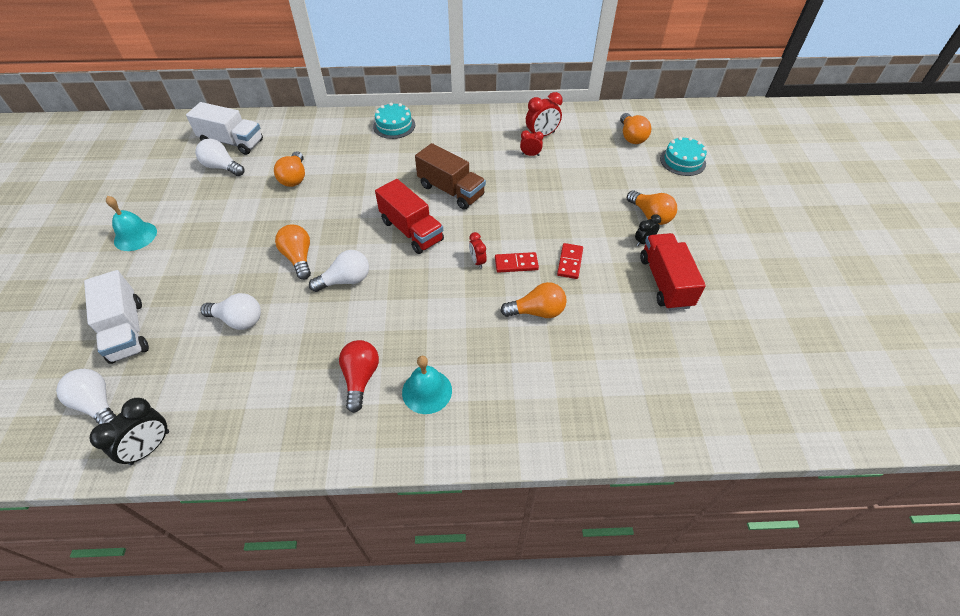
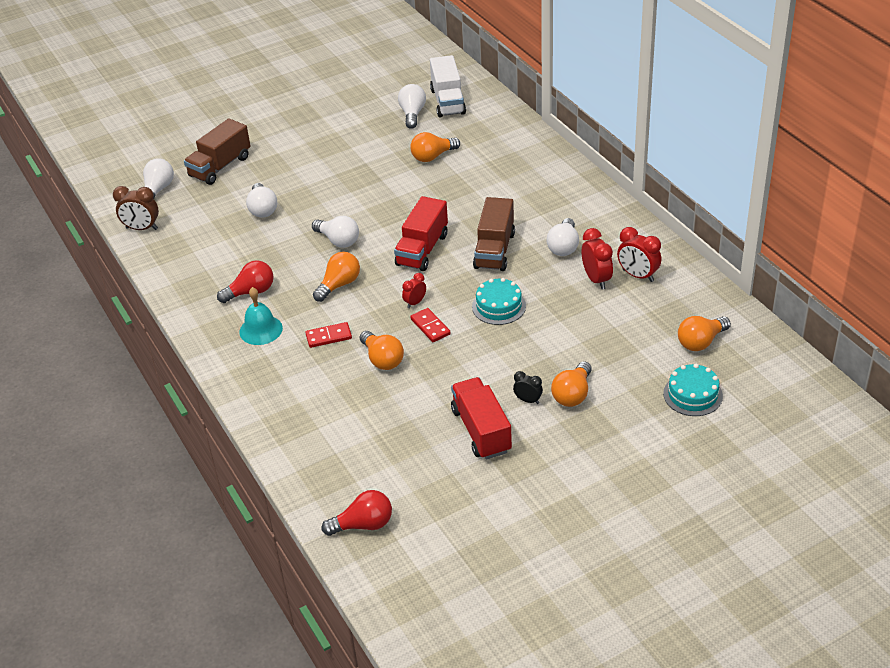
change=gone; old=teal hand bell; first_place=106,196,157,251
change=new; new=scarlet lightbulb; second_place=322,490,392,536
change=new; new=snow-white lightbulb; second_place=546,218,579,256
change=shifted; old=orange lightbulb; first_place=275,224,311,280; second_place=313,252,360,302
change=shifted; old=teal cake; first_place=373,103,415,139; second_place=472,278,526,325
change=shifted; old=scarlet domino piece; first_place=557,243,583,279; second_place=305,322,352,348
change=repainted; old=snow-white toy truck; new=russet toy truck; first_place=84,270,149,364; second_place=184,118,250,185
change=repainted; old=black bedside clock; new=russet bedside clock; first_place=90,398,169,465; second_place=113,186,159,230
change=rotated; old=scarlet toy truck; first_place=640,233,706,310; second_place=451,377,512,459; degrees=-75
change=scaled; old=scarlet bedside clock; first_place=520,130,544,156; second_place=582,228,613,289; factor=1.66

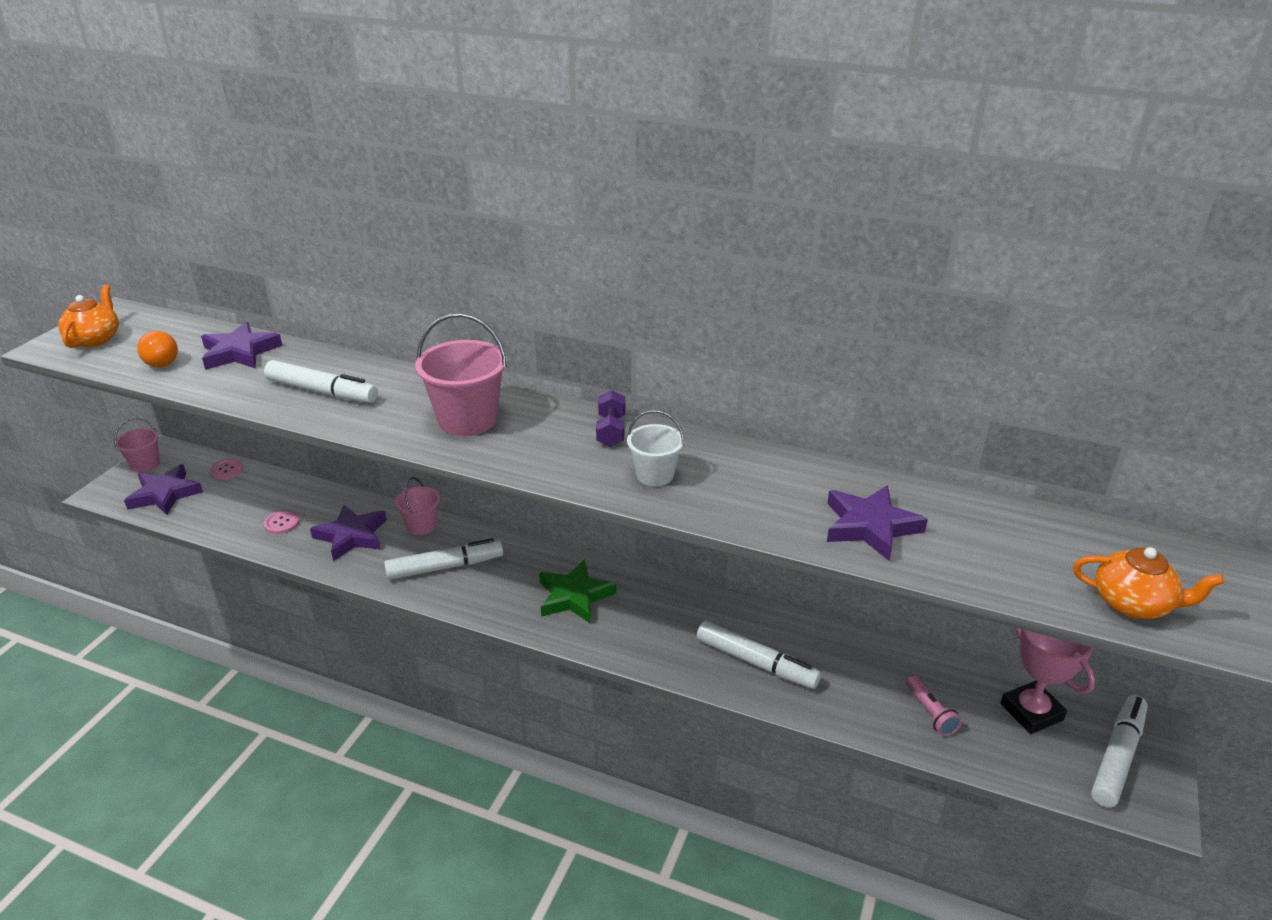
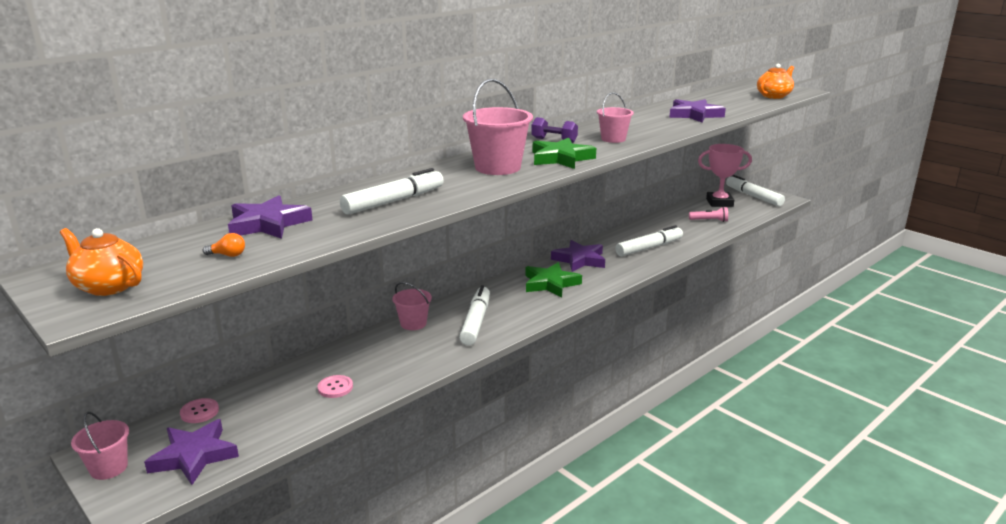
change=new; new=green star shape; second_place=532,138,596,169
change=shifted; old=violet star shape; first_place=310,505,387,561; second_place=551,240,605,272
change=repainted; old=snow-white sand bucket; new=pink sand bucket; first_place=627,410,684,487; second_place=597,92,634,143
change=scaled; old=orange lightbulb; first_place=137,331,178,367; second_place=203,233,245,257; factor=0.58

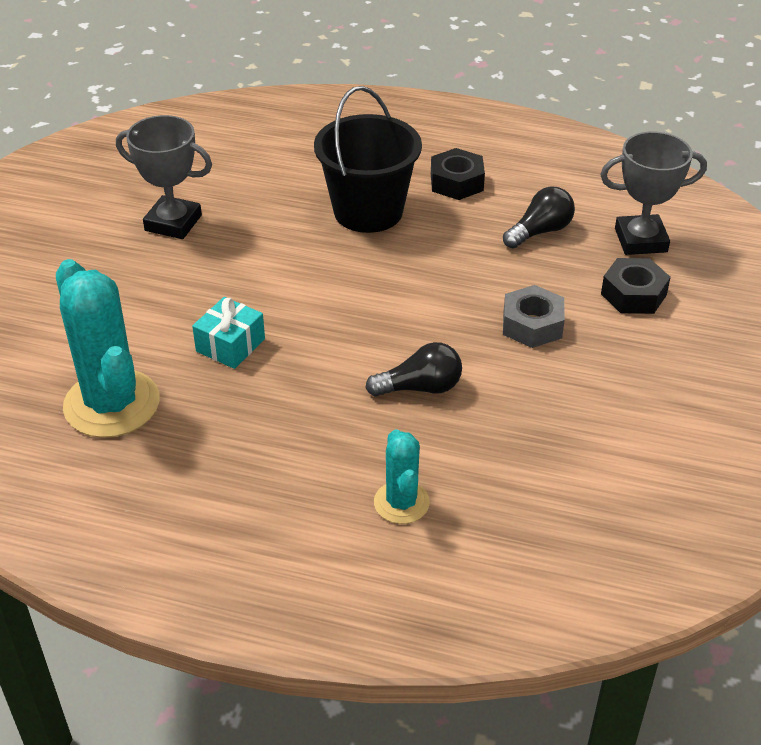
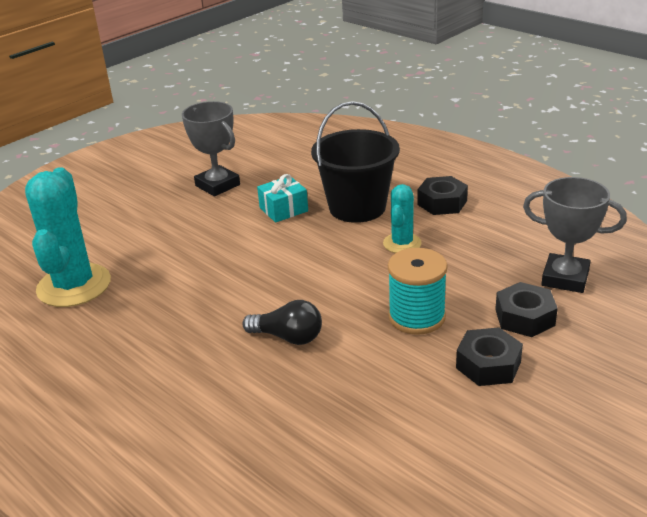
change=gone; old=black lightbulb; first_place=503,187,575,248
change=new; new=black hexagon nut; second_place=456,327,523,386
change=shifted; old=teal gift; first_place=192,297,265,369; second_place=257,174,308,223
change=shifted; old=teal prickly plant; first_place=374,429,430,524; second_place=383,184,422,253
change=swapped; old=grey hexagon nut; new=teal bobbin; first_place=503,285,565,348; second_place=388,248,448,335

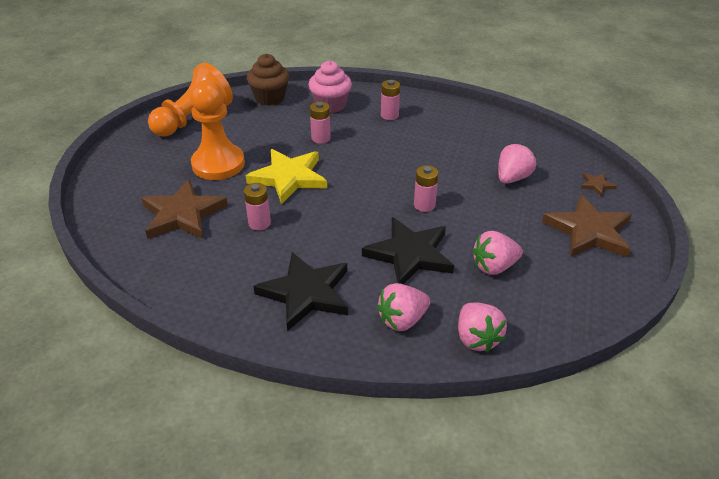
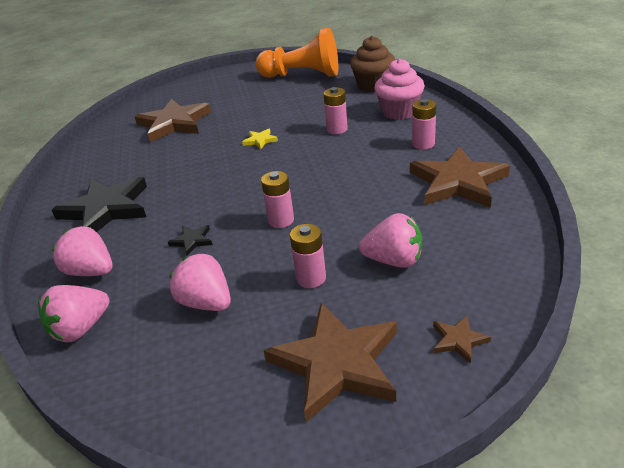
change=gone; old=orange game pawn; first_place=190,80,245,180
change=new; new=russet star shape; second_place=410,146,510,208
change=shifted; old=pink battery; first_place=244,183,271,230; second_place=290,224,326,288
change=scaled; old=golden star shape; first_place=246,149,327,204; second_place=242,129,278,149; factor=0.43
change=scaled; old=black star shape; first_place=362,217,454,284; second_place=168,225,212,256; factor=0.43

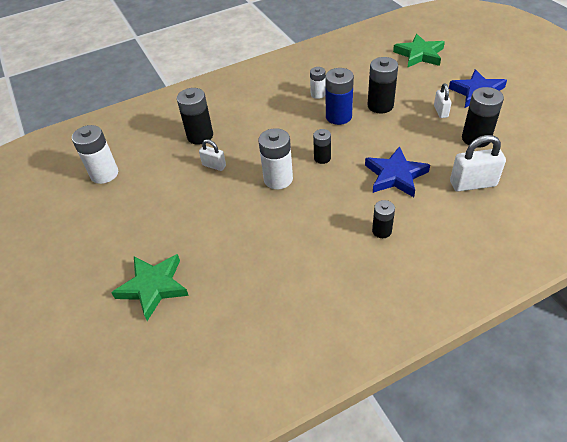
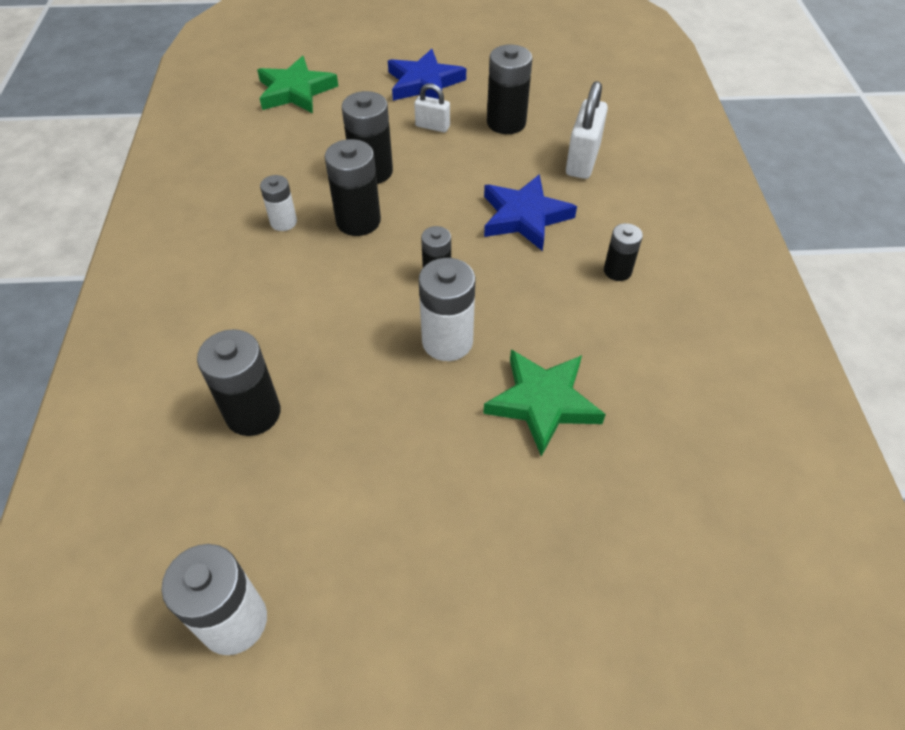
change=gone; old=snow-white small lock; first_place=199,139,226,171
change=shifted; old=green star shape; first_place=111,254,189,321; second_place=483,350,606,457
change=repainted; old=royal blue battery; new=black battery; first_place=325,68,354,125; second_place=325,139,381,236

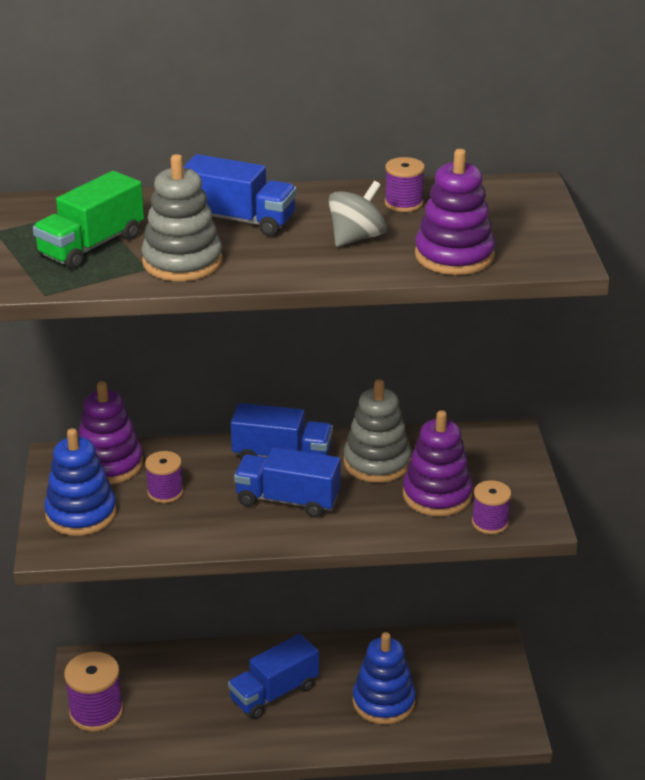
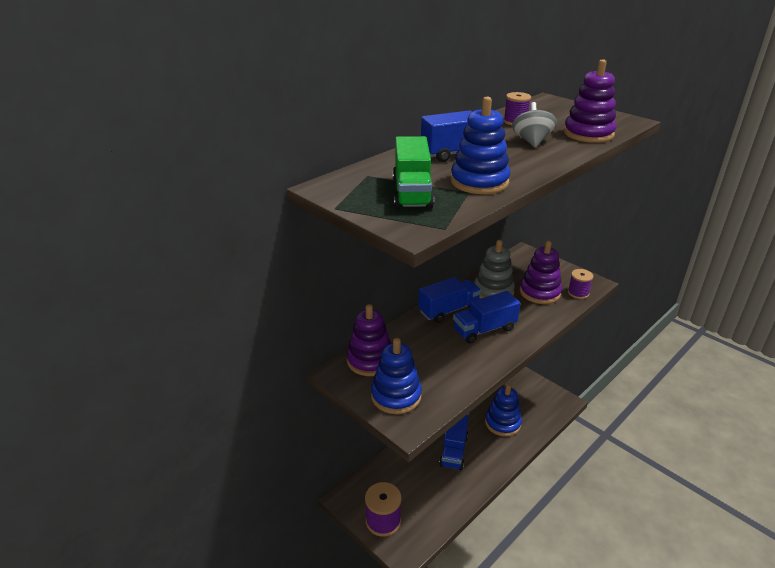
change=gone; old=violet bobbin; first_place=145,451,183,503
change=repainted; old=grey stacking rings; new=royal blue stacking rings; first_place=141,154,223,281; second_place=451,97,510,194

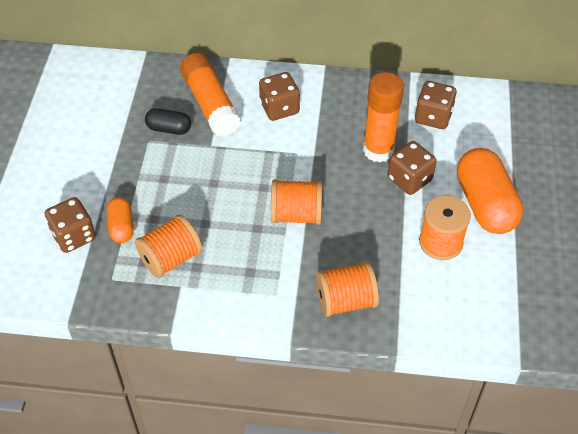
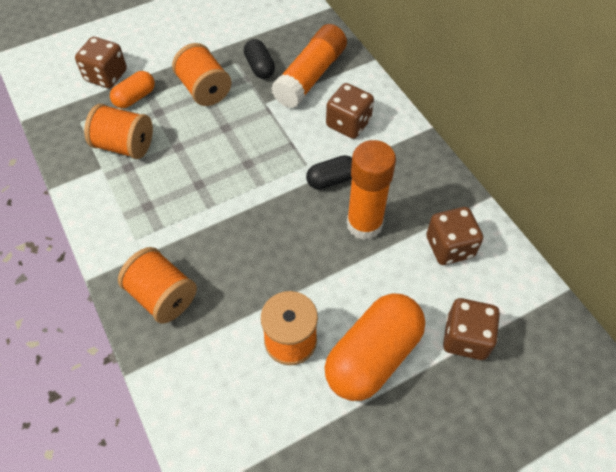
change=new; new=black capsule; second_place=306,155,352,190
change=shifted; old=orange bobbin; first_place=271,179,322,225; second_place=172,43,231,106
change=shifted; old=russet dice; first_place=388,141,436,195; second_place=443,298,500,360

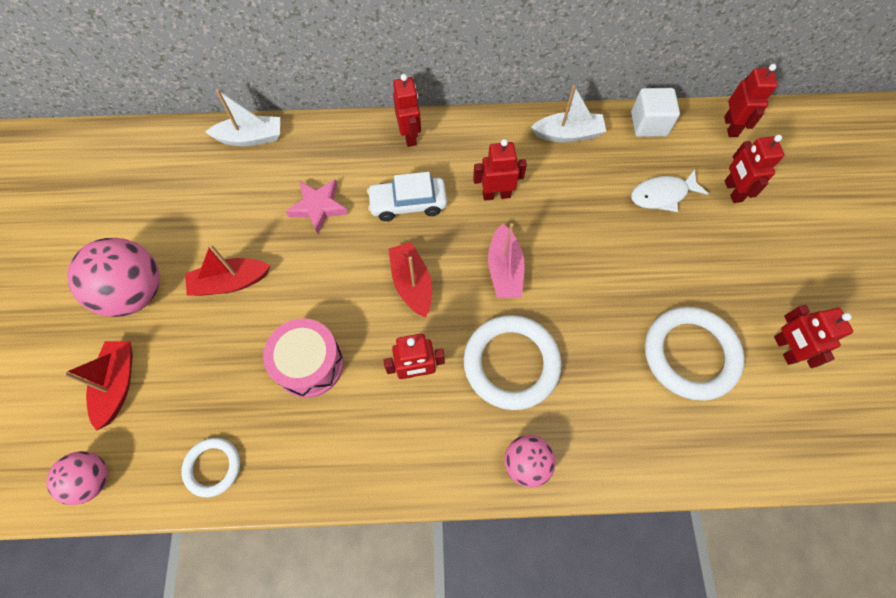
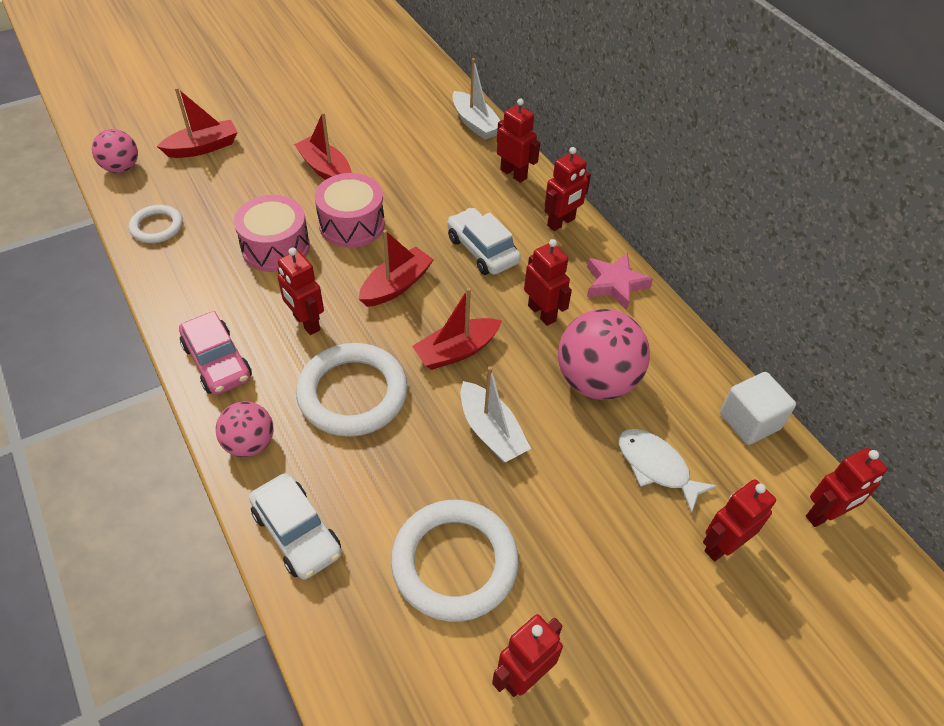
change=new; new=pink toy car; second_place=179,311,252,395
change=new; new=snow-white toy car; second_place=249,473,342,580
change=new; new=pink drum; second_place=315,173,385,248
change=new; new=scarlet robot figure; second_place=497,98,540,183
change=shifted; old=pink ball; first_place=67,238,160,317; second_place=558,309,650,400
change=shifted; old=pink star shape; first_place=286,179,348,234; second_place=587,253,653,310
change=shifted; old=snow-white boat; first_place=531,85,607,142; second_place=460,366,531,463
change=repainted; old=pink boat; new=scarlet boat; first_place=488,223,525,298; second_place=412,288,502,370

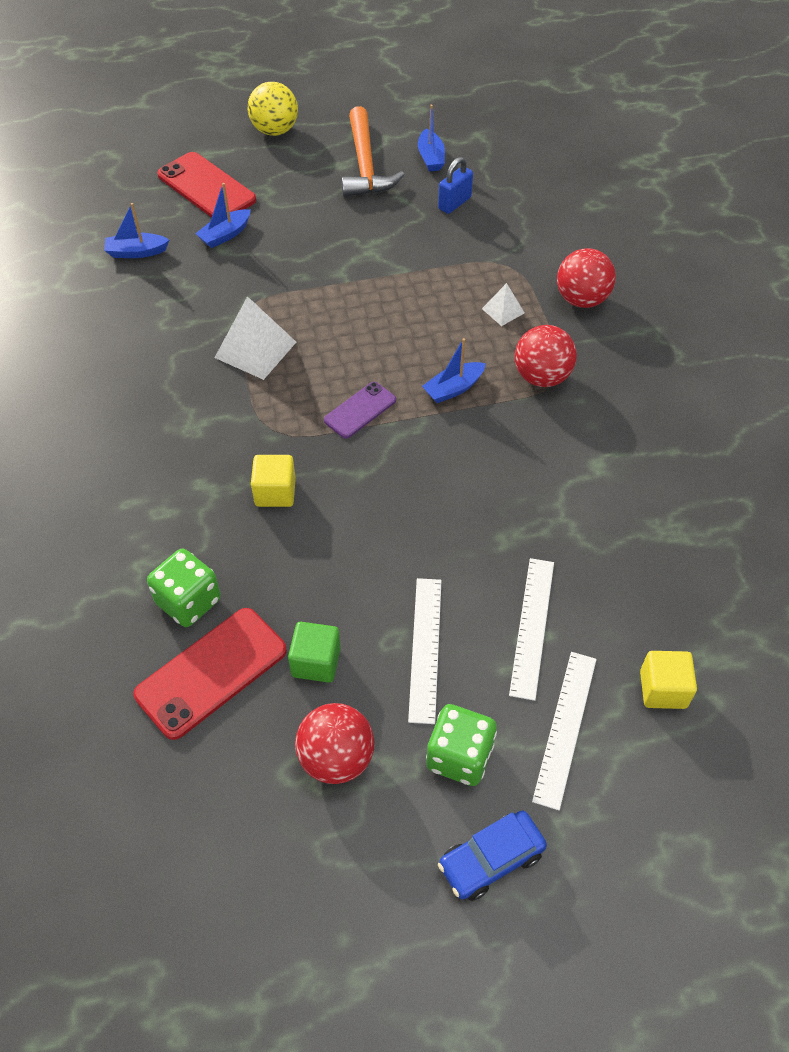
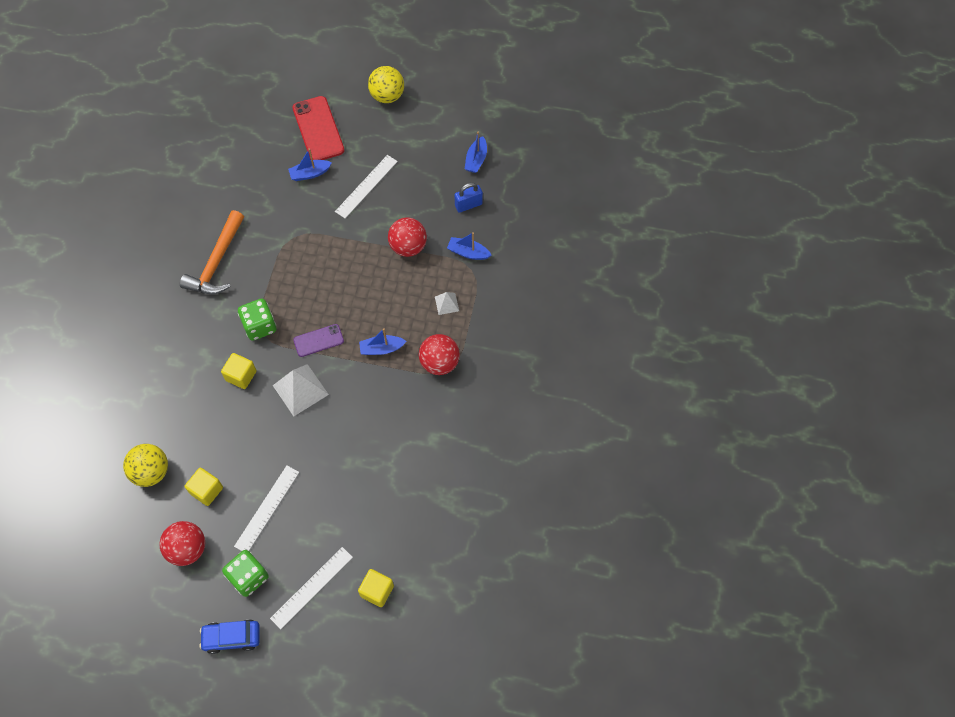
change=shifted; old=royal blue boat; first_place=104,203,169,258; second_place=447,232,492,260
change=shifted; old=green dice; first_place=147,549,221,627; second_place=238,299,276,341
change=shifted; old=snow-white solid pyramid; first_place=214,296,296,380; second_place=273,364,329,416
change=shifted; old=orange carpenter's hammer; first_place=341,106,404,197; second_place=180,210,244,294
change=shifted; old=snow-white ruler; first_place=509,558,554,701; second_place=335,155,398,218
change=shifted; old=scarlet ball; first_place=557,248,616,308; second_place=388,217,427,257
change=swapped; old=scarlet phone; new=golden ball; first_place=133,608,287,740; second_place=123,444,168,487
change=repainted; old=green block; new=golden block; first_place=288,622,341,683; second_place=185,468,223,506

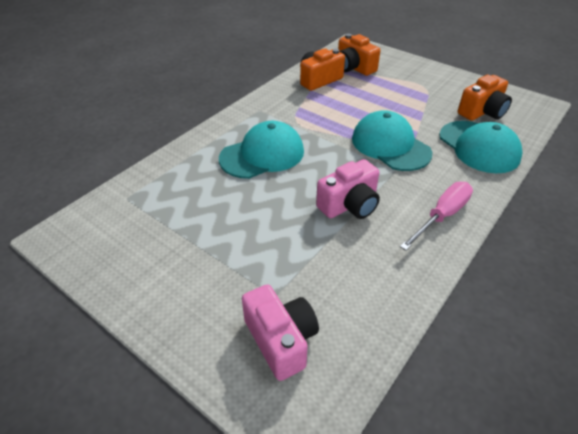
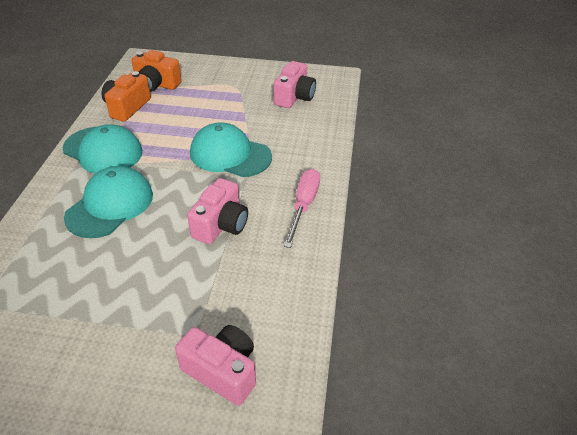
change=shifted; old=teal peaked cap; first_place=439,121,523,173; second_place=63,124,143,174
change=repainted; old=orange camera; new=pink camera; first_place=458,75,512,121; second_place=274,61,316,108

